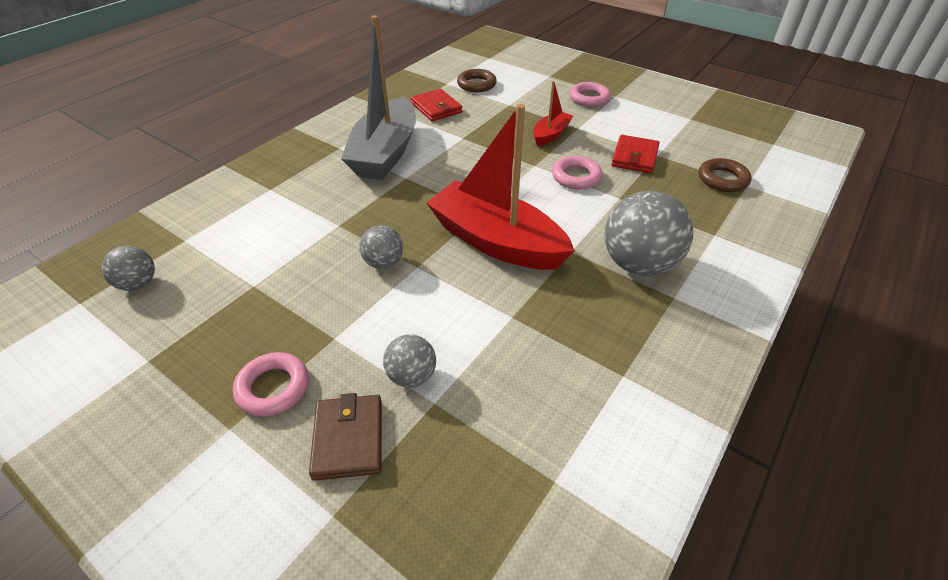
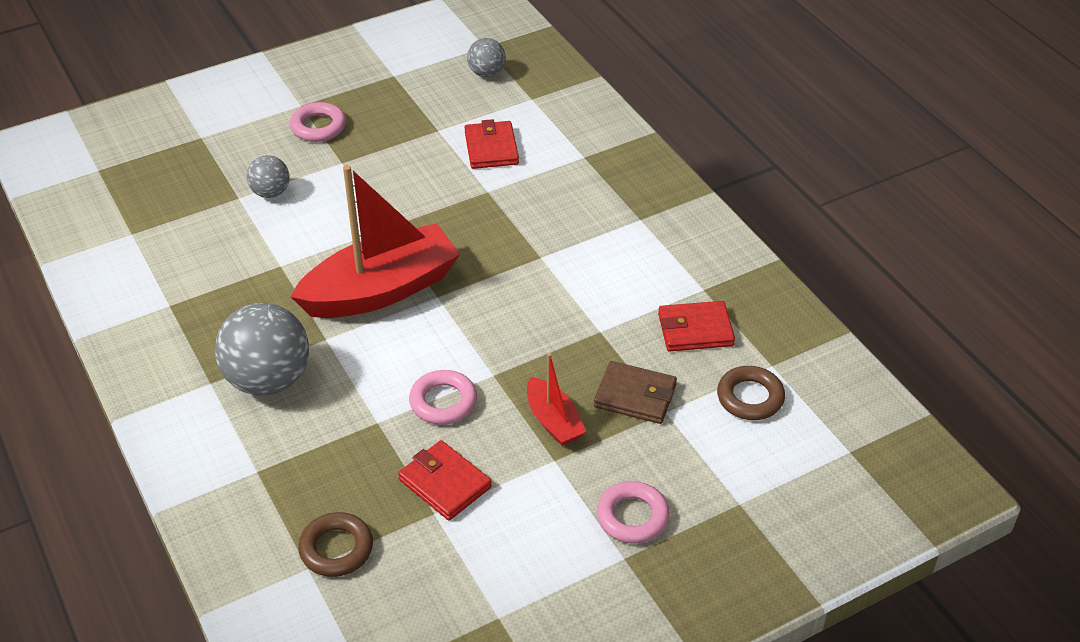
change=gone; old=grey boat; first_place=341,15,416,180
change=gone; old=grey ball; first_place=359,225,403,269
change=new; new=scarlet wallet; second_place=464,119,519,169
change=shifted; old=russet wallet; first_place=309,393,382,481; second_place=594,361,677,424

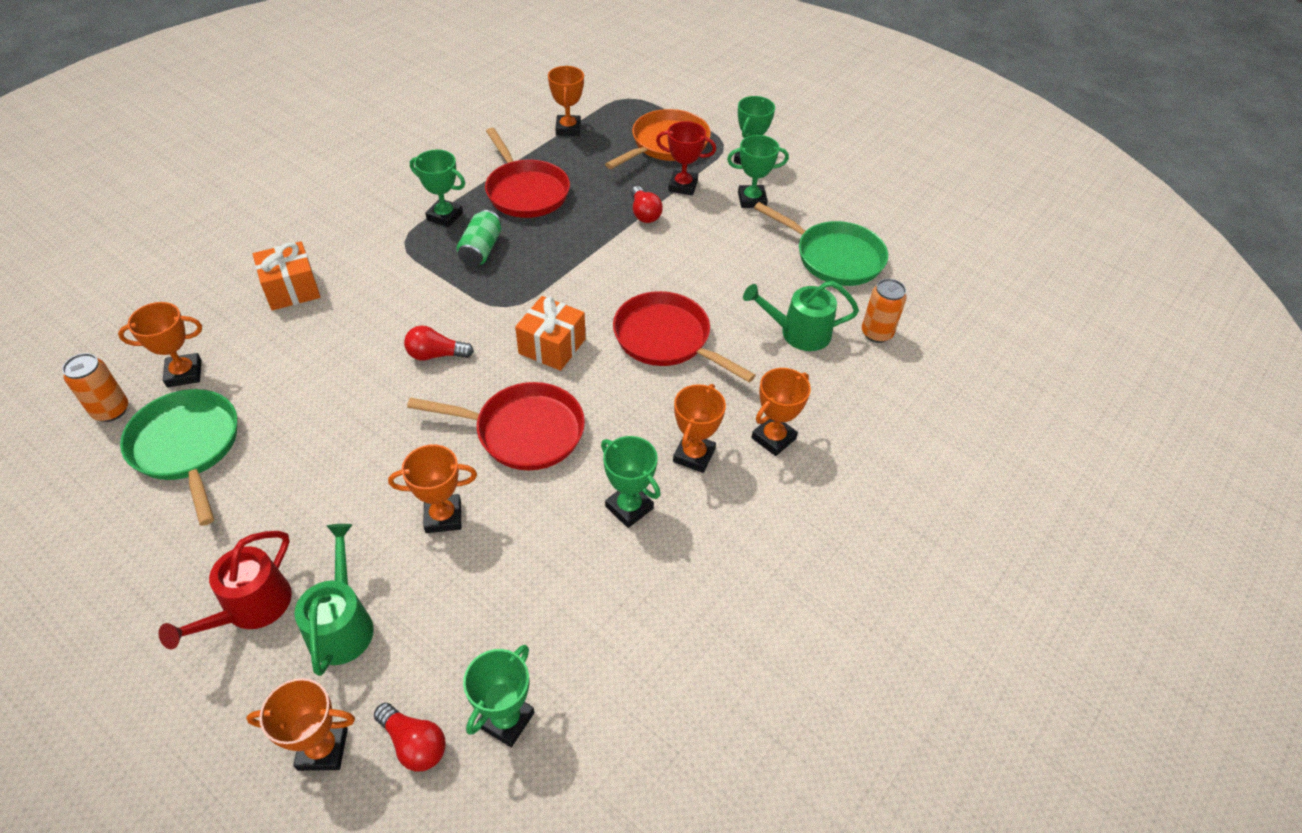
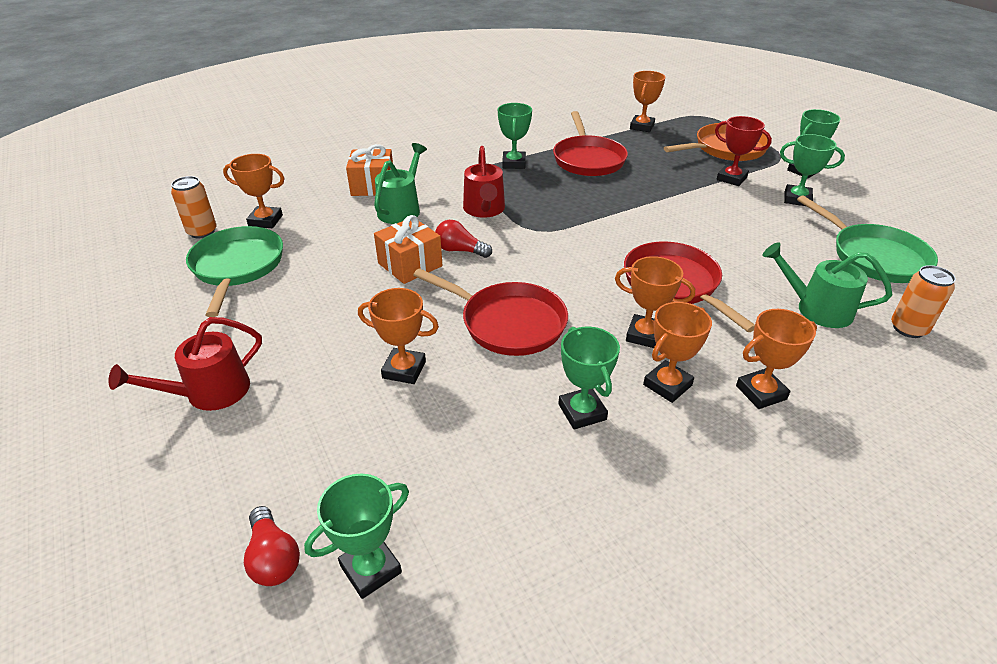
change=gone; old=green soda can; first_place=456,210,501,266
change=gone; old=scarlet lightbulb; first_place=631,186,663,223
change=new; new=scarlet sprinkling can; second_place=463,146,505,218
change=shifted; old=orange prize cup; first_place=246,678,355,771; second_place=615,256,695,348
change=shifted; old=green sprinkling can; first_place=294,524,374,676; second_place=374,143,427,224
change=shifted; old=orange gift; first_place=515,296,586,371; second_place=374,215,443,284
change=rotated; old=green prize cup; first_place=410,149,465,227; second_place=498,103,532,169; degrees=45

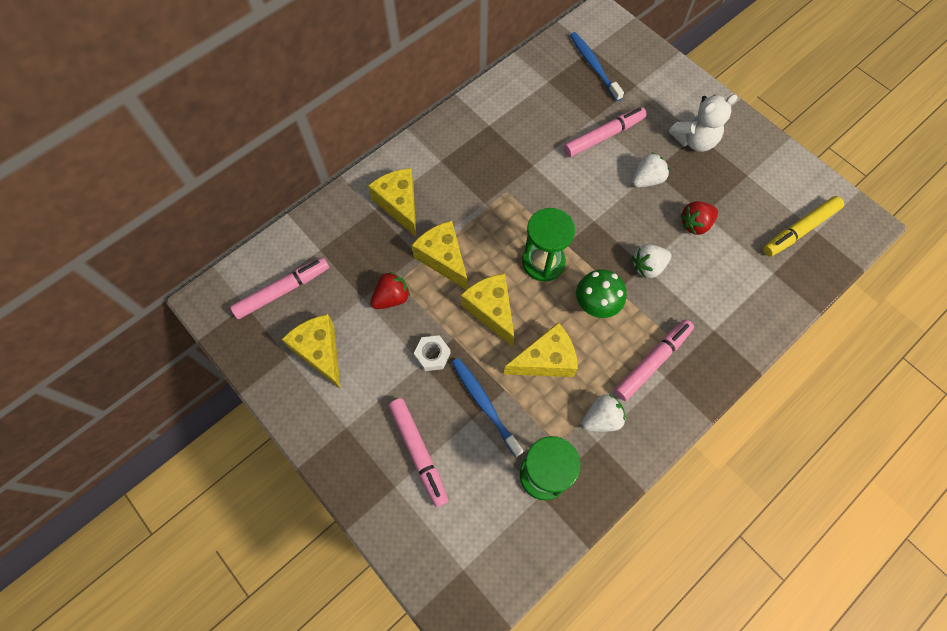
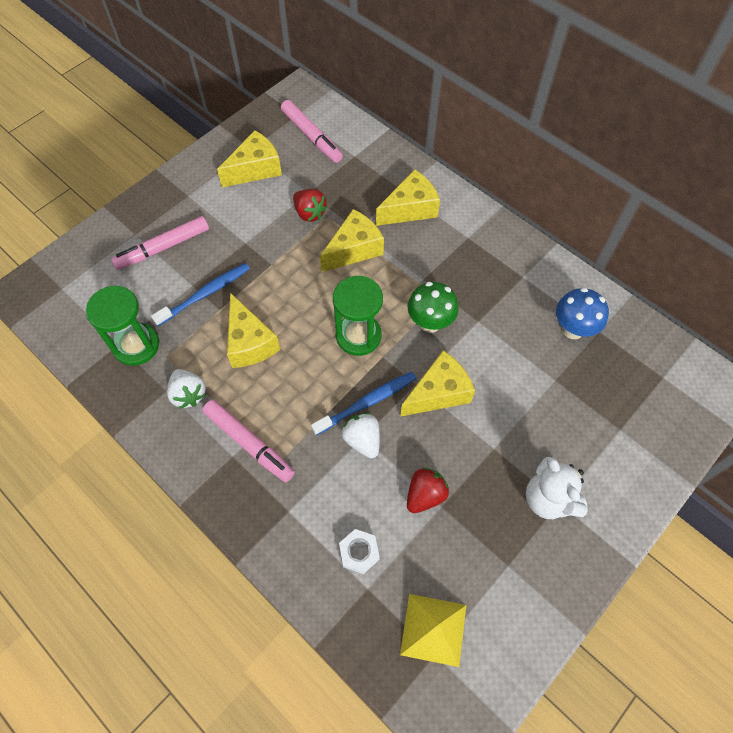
change=gone; old=pink felt pen; first_place=564,107,647,157
change=gone; old=snow-white toy strawberry; first_place=632,152,669,188
change=new; new=royal blue mushroom; second_place=556,288,609,339
change=shifted; old=snow-white hexagon nut; first_place=414,335,451,371; second_place=339,529,380,574
change=shifted; old=golden cheese wedge; first_place=461,273,515,347; second_place=400,350,475,417
change=shifted; old=royal blue tooth brush; first_place=570,32,624,101; second_place=311,372,416,435
change=shifted; old=green mushroom; first_place=576,269,626,318; second_place=408,282,459,333
change=swapped; old=golden felt pen; new=golden solid pyramid; first_place=763,196,844,257; second_place=400,594,466,667
change=rotated; old=scarlet toy strawberry; first_place=680,201,718,235; second_place=407,468,449,513; degrees=75

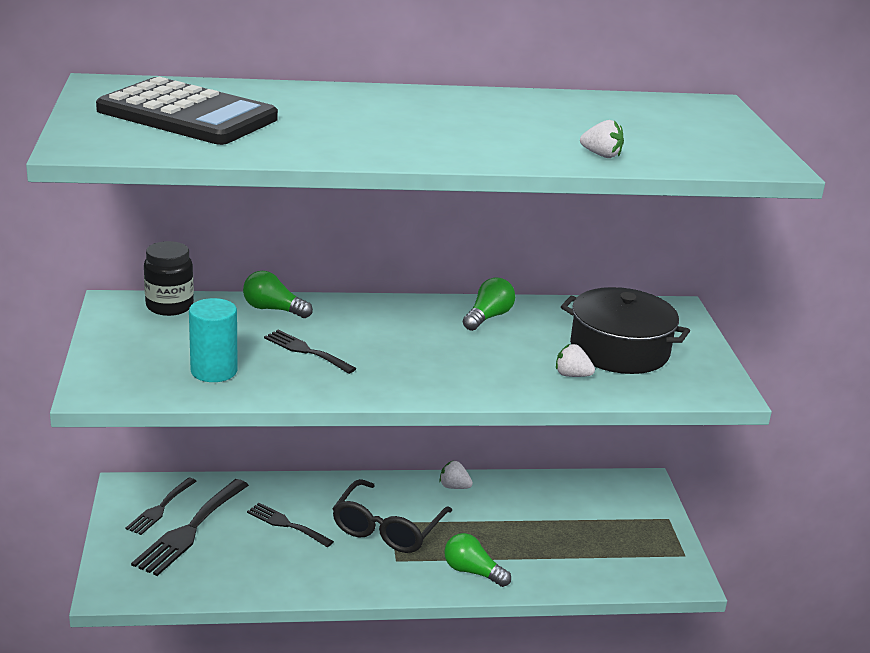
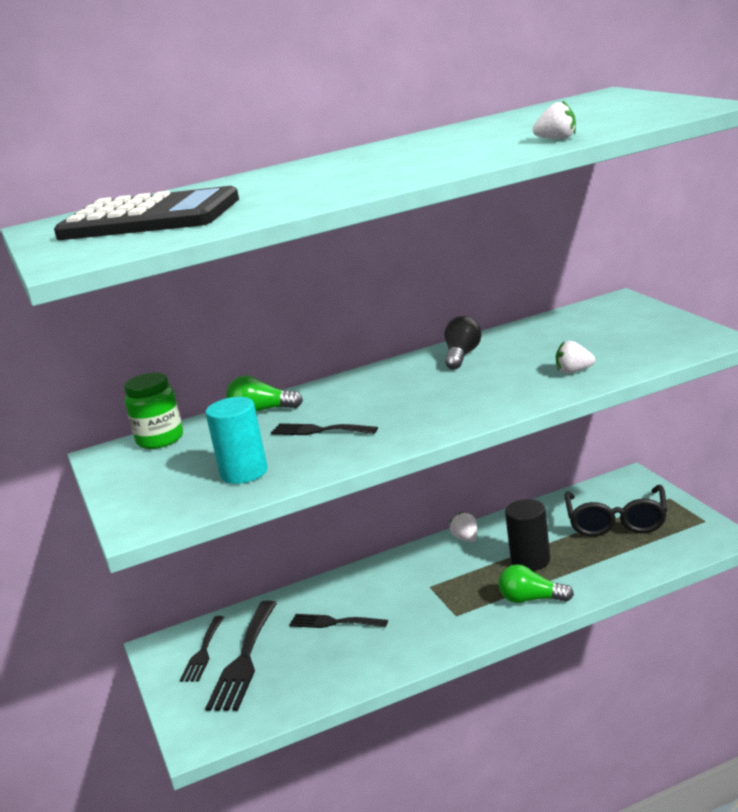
change=gone; old=black cooking pot; first_place=561,287,690,374
change=new; new=black solid cylinder; second_place=505,499,550,571
change=shifted; old=black spectacles; first_place=332,479,452,553; second_place=565,485,667,537
change=repainted; old=black preserve jar; new=green preserve jar; first_place=144,241,194,316; second_place=124,373,183,449
change=repainted; old=green lightbulb; new=black lightbulb; first_place=463,278,515,331; second_place=444,316,482,370
change=rotated; old=snow-white toy strawberry; first_place=439,460,473,489; second_place=450,512,477,542; degrees=60

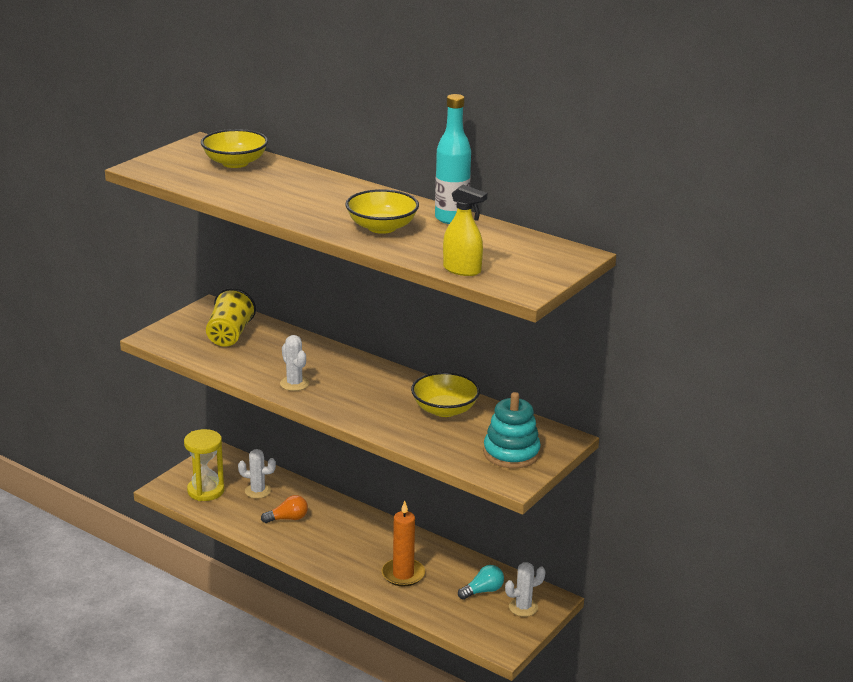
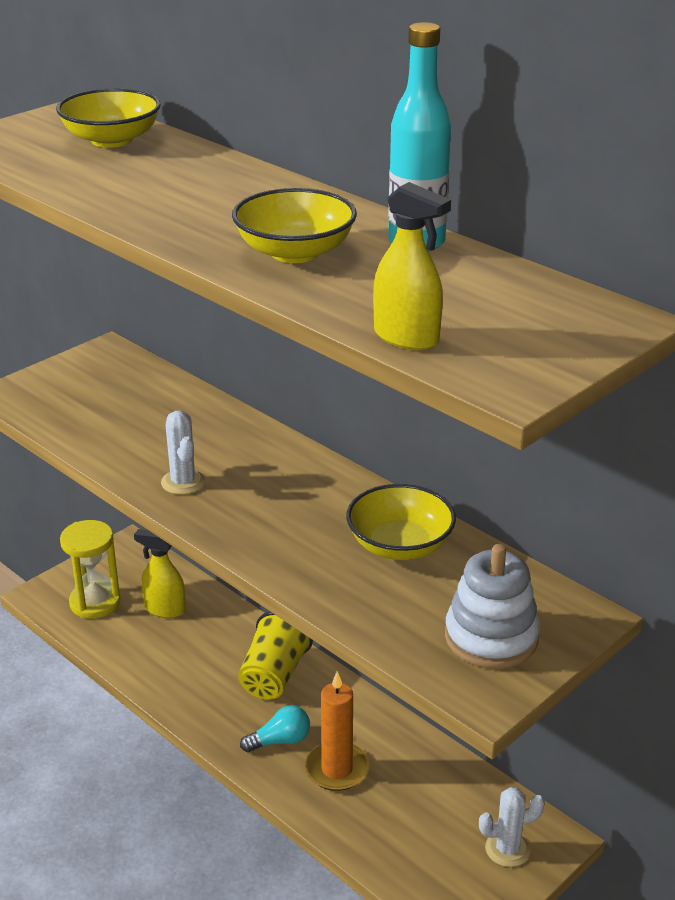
change=gone; old=orange lightbulb; first_place=261,495,308,523
change=shifted; old=golden cup; first_place=206,288,256,347; second_place=238,612,313,699
change=shifted; old=teal lightbulb; first_place=458,565,504,600; second_place=240,705,310,752
change=swapped; old=snow-white prickly plant; new=golden spray cleaner; first_place=238,449,276,498; second_place=134,529,186,618
change=repainted; old=teal stacking rings; new=snow-white stacking rings; first_place=483,392,541,468; second_place=445,544,540,669

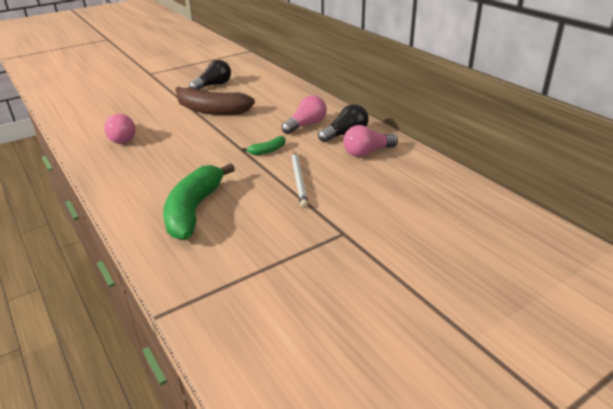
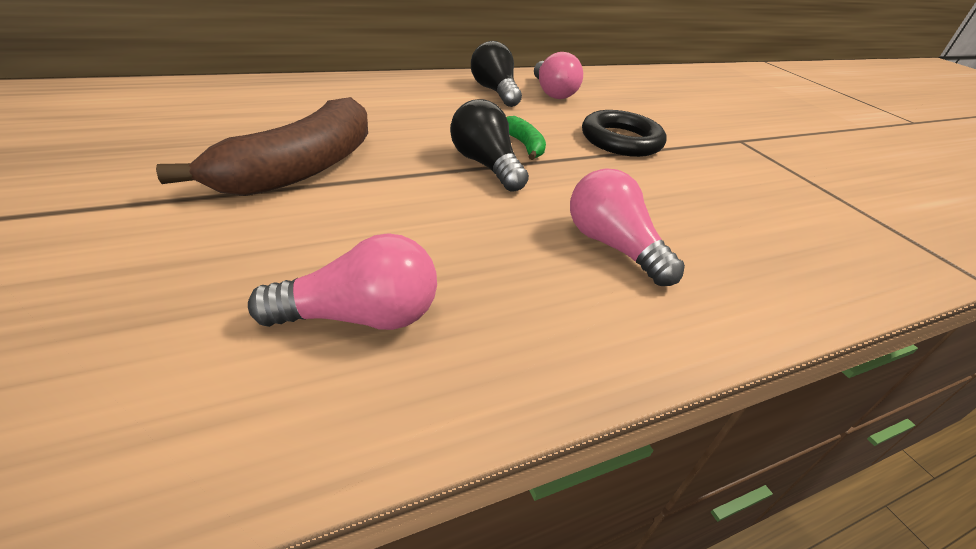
change=gone; old=green banana; first_place=163,163,235,240
change=shifted; old=black lightbulb; first_place=189,60,231,90; second_place=450,99,529,192
change=shifted; old=pink lightbulb; first_place=282,95,327,134; second_place=570,168,685,286
change=swapped; old=snow-white lead pencil; new=black hoop; first_place=291,151,308,208; second_place=582,110,667,157

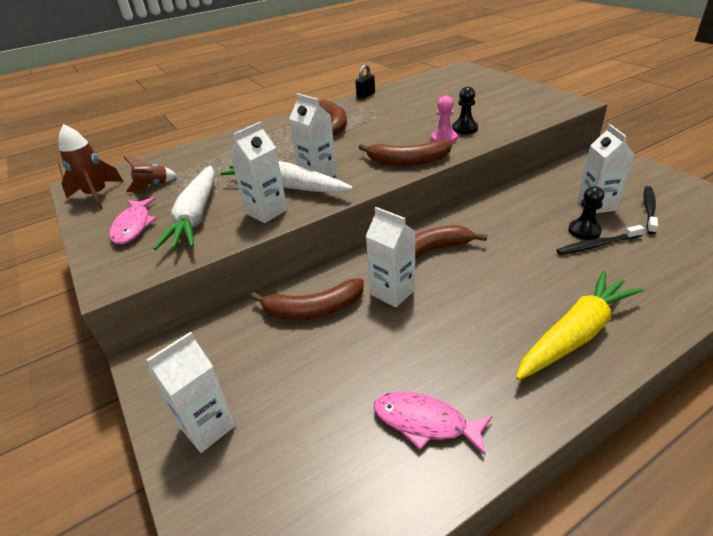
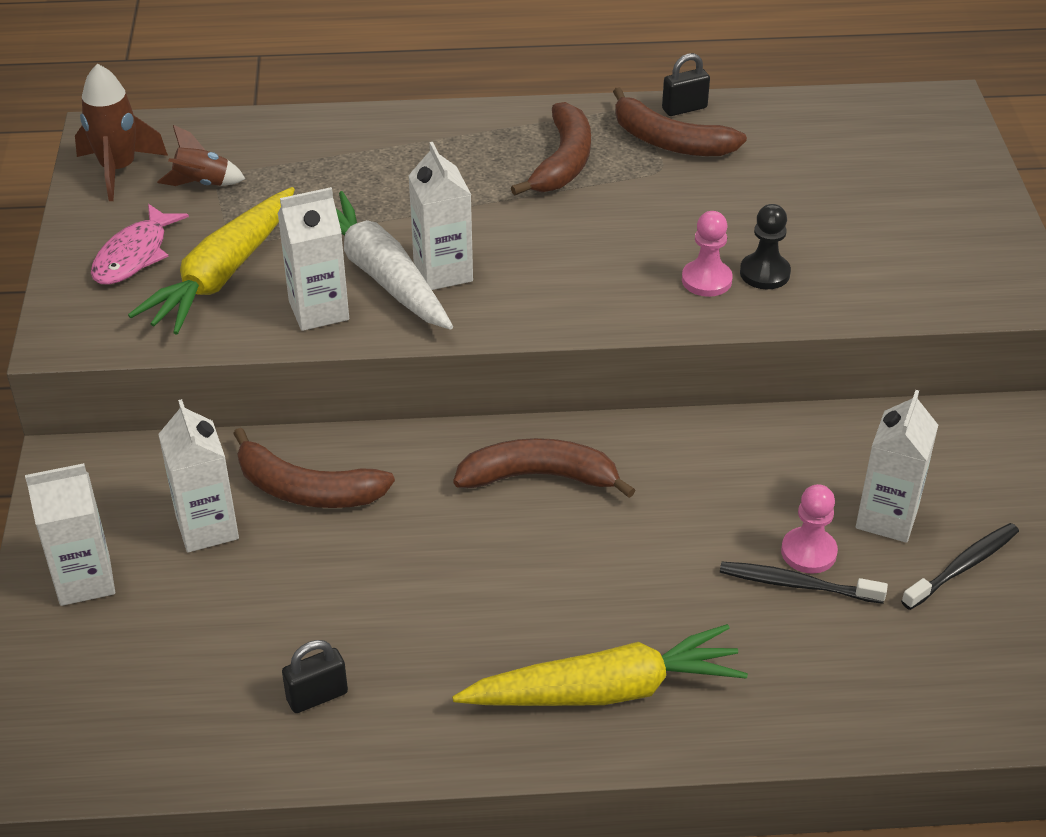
change=shifted; old=russet banana; first_place=359,140,452,166; second_place=613,87,747,156
change=shifted; old=snow-white milk carton; first_place=365,207,416,308; second_place=158,399,239,553
change=swapped; old=pink fish figure; new=black small lock; first_place=374,392,492,455; second_place=282,640,348,713
change=repainted; old=snow-white carrot; new=golden carrot; first_place=153,166,215,250; second_place=128,187,295,335
change=repainted; old=black game pawn; new=pink game pawn; first_place=568,186,604,240; second_place=781,484,838,574

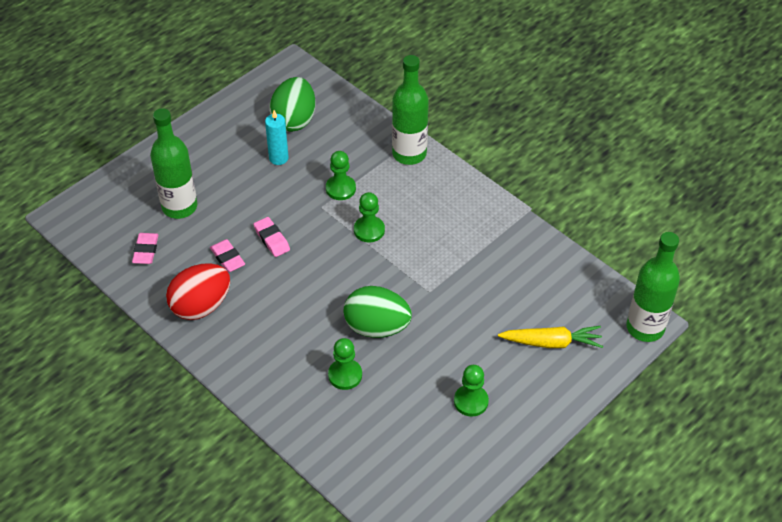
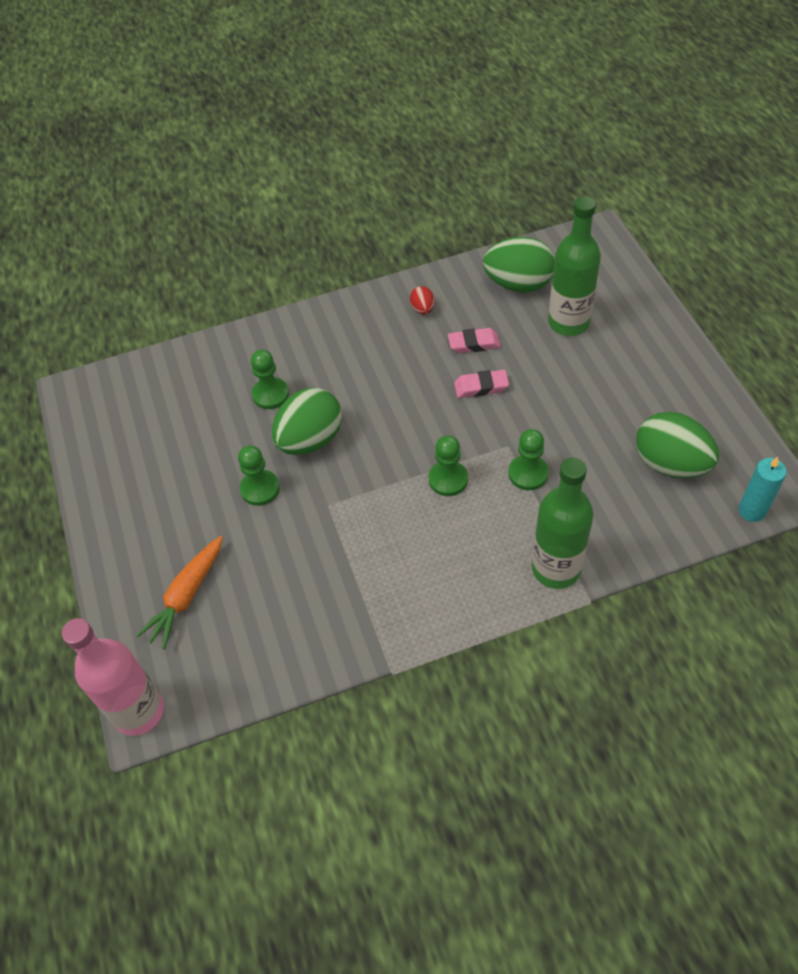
change=shifted; old=teal wax candle; first_place=265,110,289,165; second_place=738,457,787,522
change=shifted; old=green game pawn; first_place=454,365,489,417; second_place=238,446,280,506
change=swapped; old=pink gum eraser; new=green egg; first_place=132,233,158,264; second_place=483,237,555,292
change=repainted; old=golden carrot; new=orange carrot; first_place=498,326,603,348; second_place=136,536,223,649
change=repainted; old=green drink bottle; new=pink drink bottle; first_place=626,232,680,342; second_place=62,618,164,736
change=scaled; old=scarlet egg; first_place=166,263,230,320; second_place=410,286,435,314; factor=0.45

